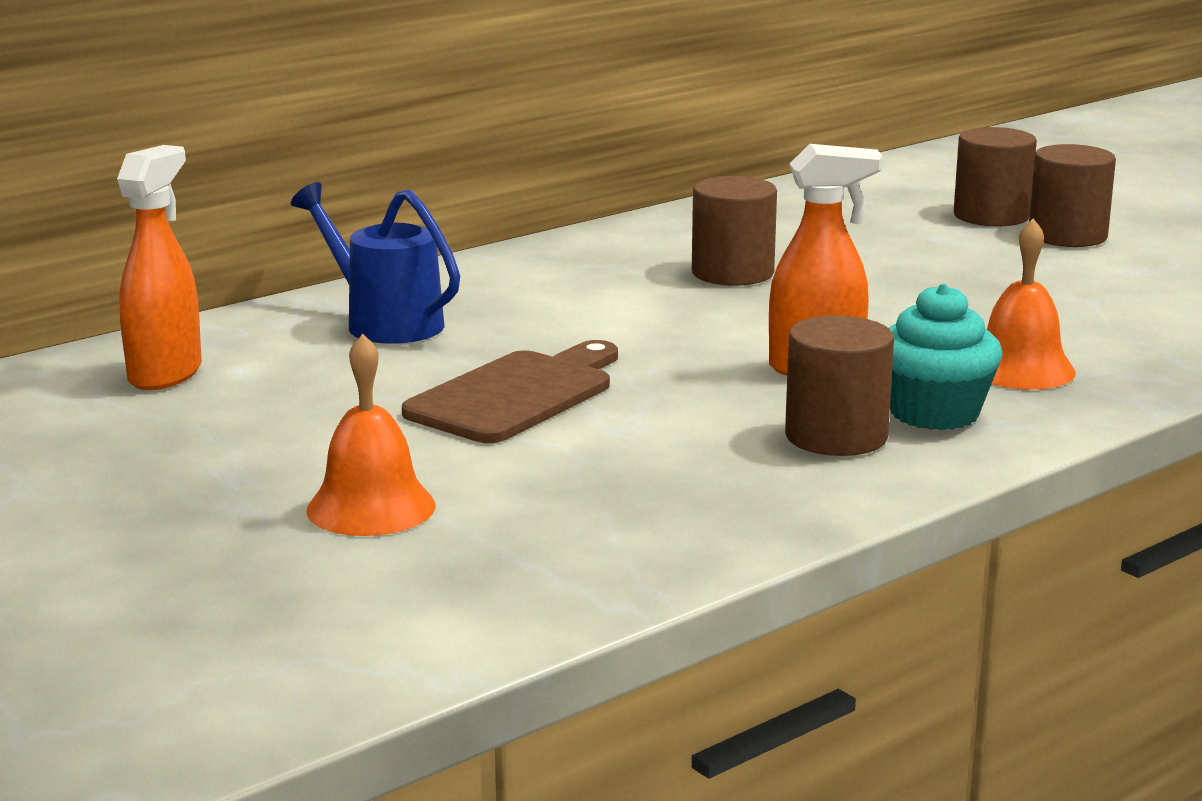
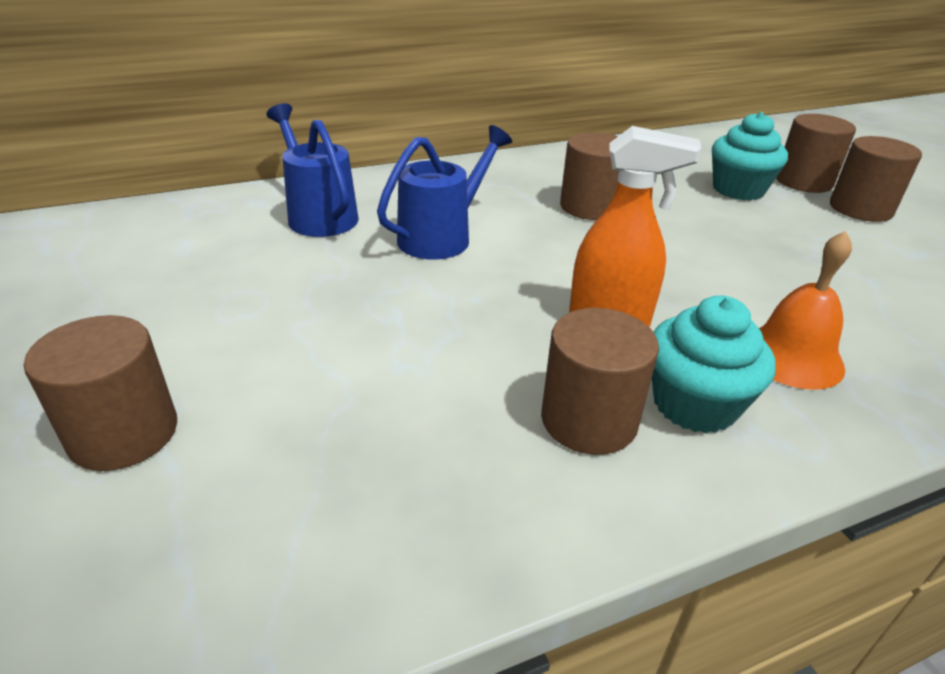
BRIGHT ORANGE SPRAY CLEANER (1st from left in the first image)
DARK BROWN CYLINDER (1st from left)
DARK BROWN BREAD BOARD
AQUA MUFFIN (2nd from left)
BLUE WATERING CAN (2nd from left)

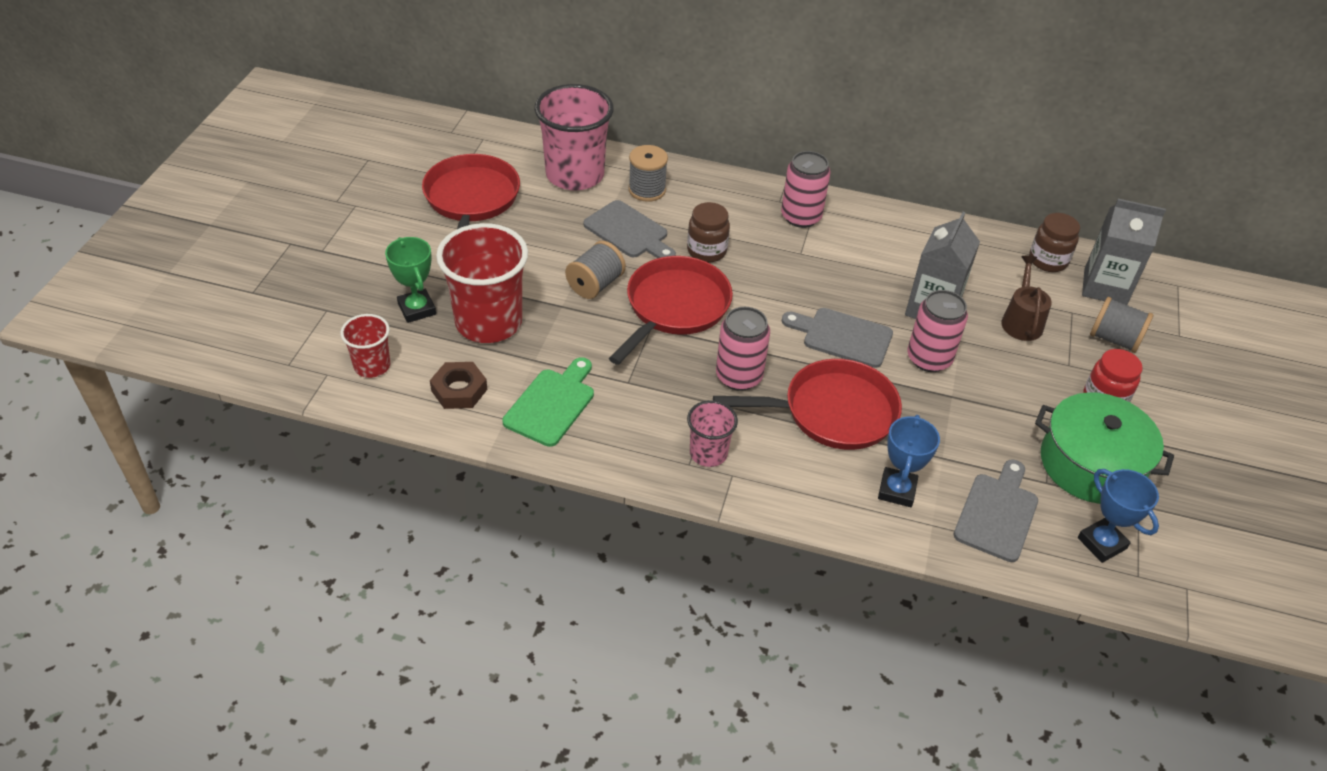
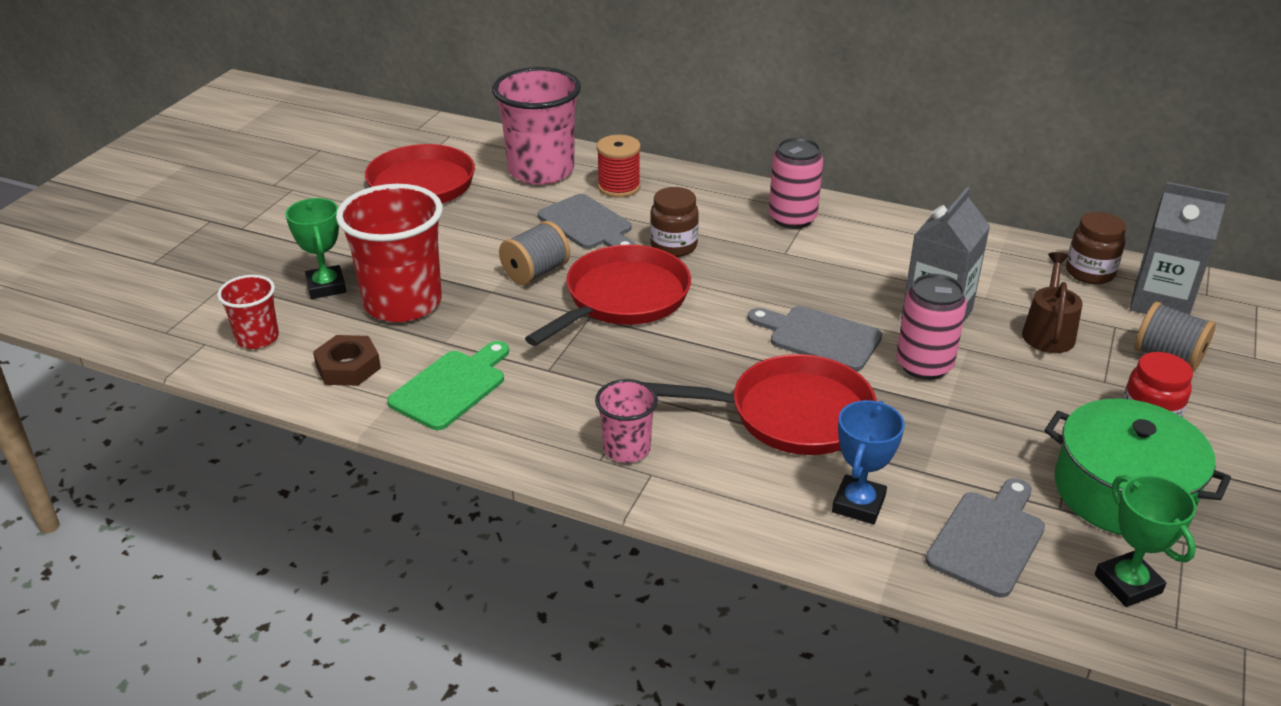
RED SPOOL
ROSY SODA CAN (1st from left in the first image)
LEAF-GREEN PRIZE CUP (2nd from left)

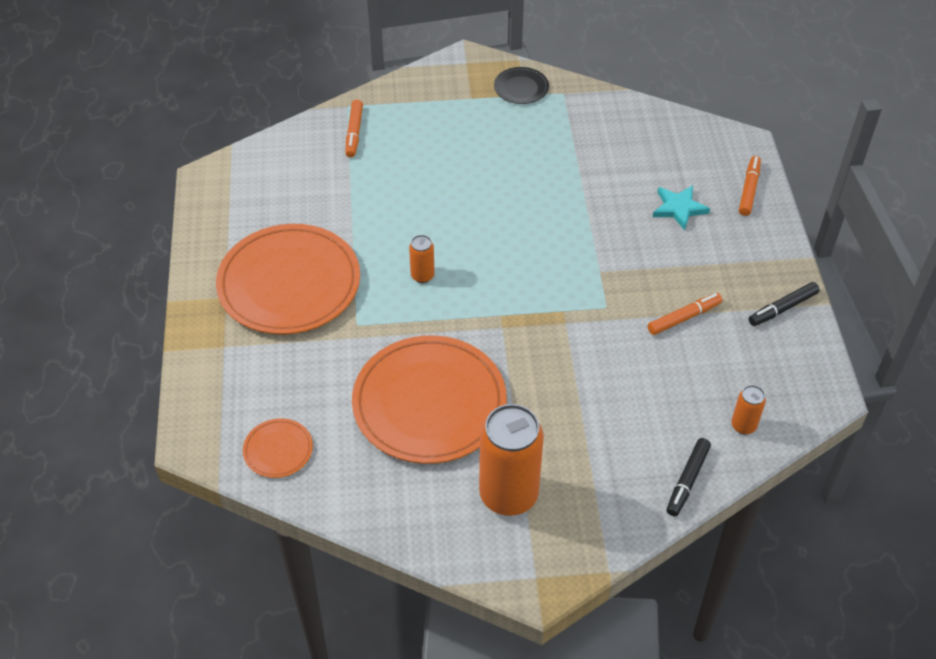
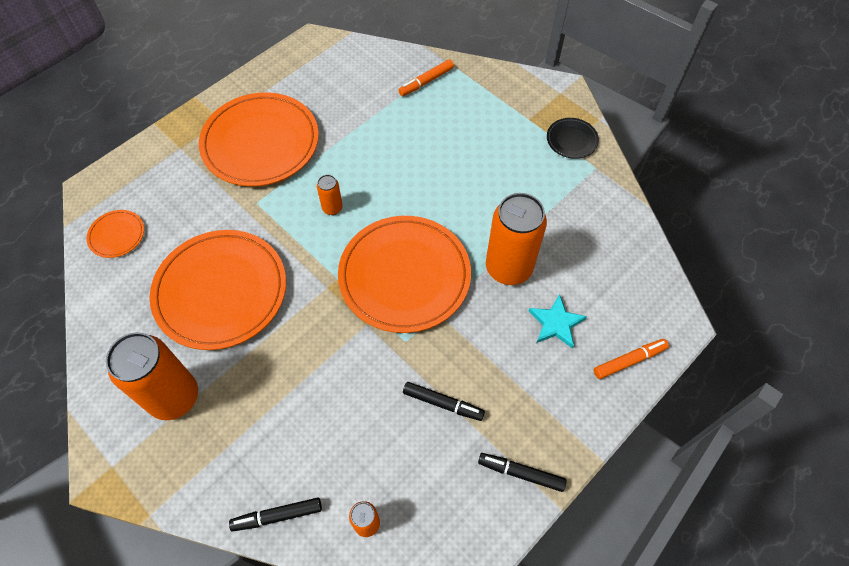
EBONY MARKER PEN (2nd from left)
BRIGHT ORANGE SODA CAN (4th from left)
BRIGHT ORANGE DINNER PLATE (4th from left)

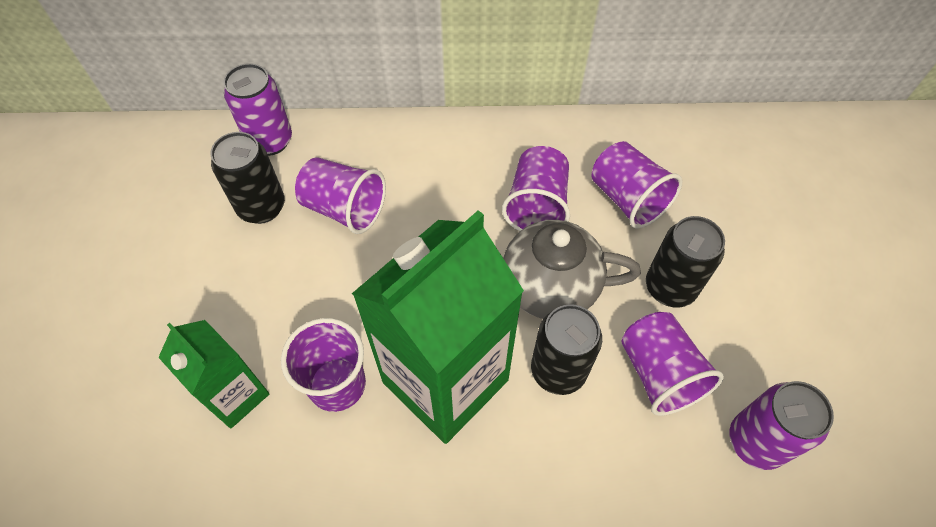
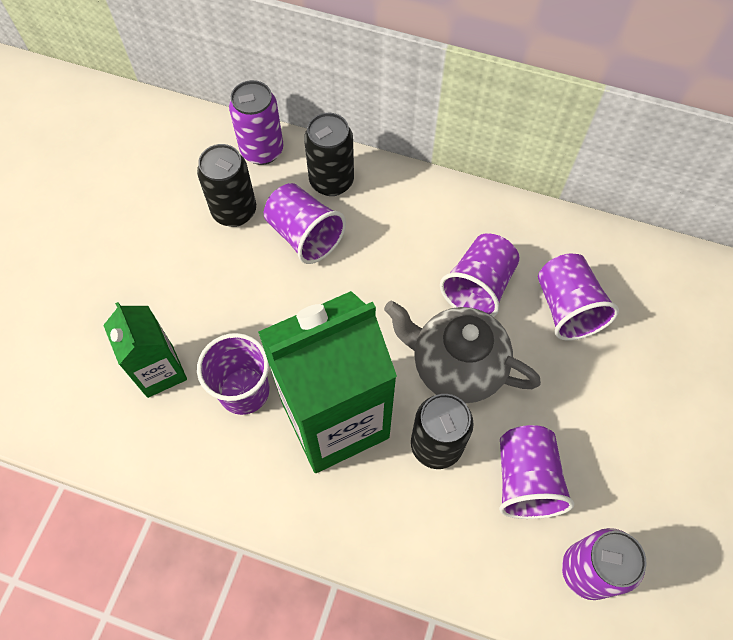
EBONY SODA CAN (2nd from left)

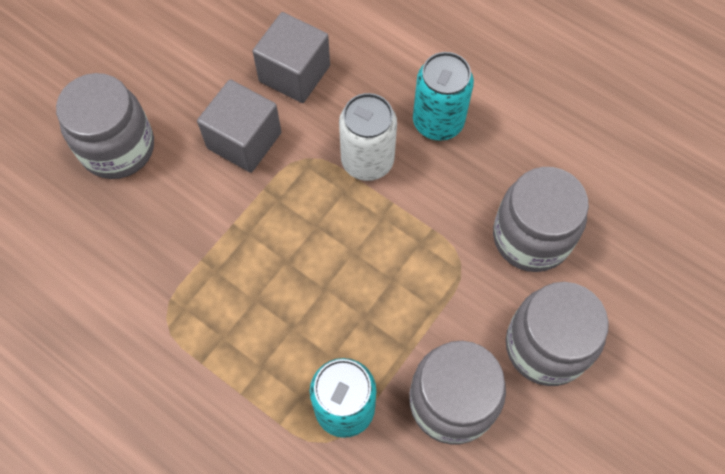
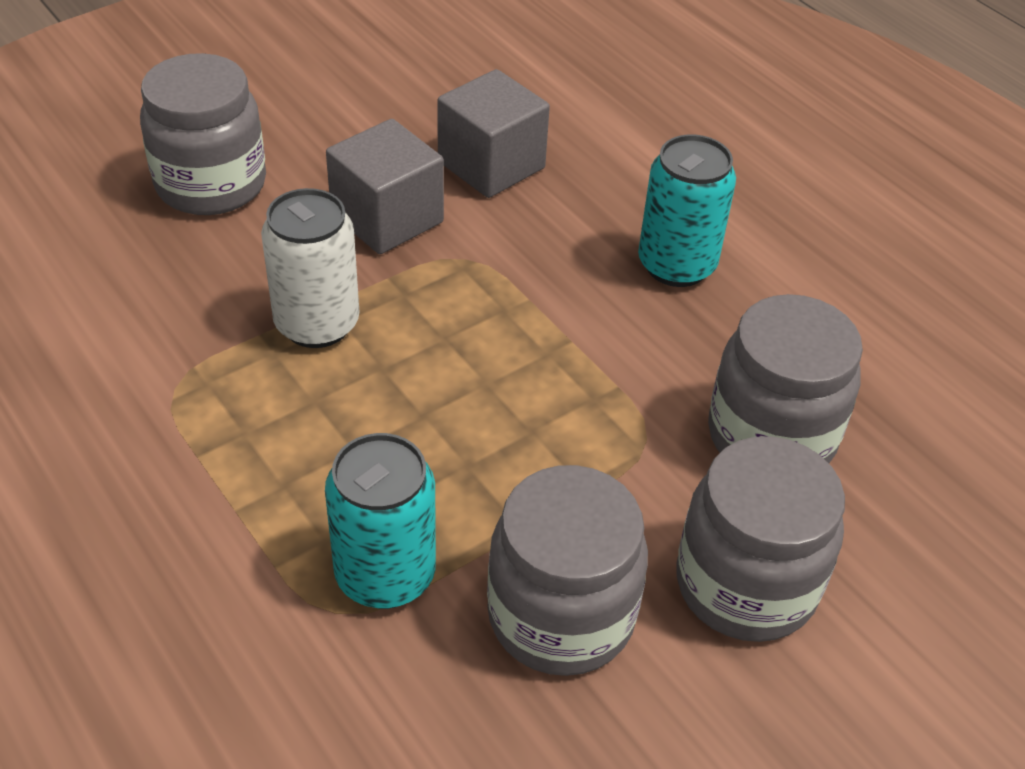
WHITE SODA CAN

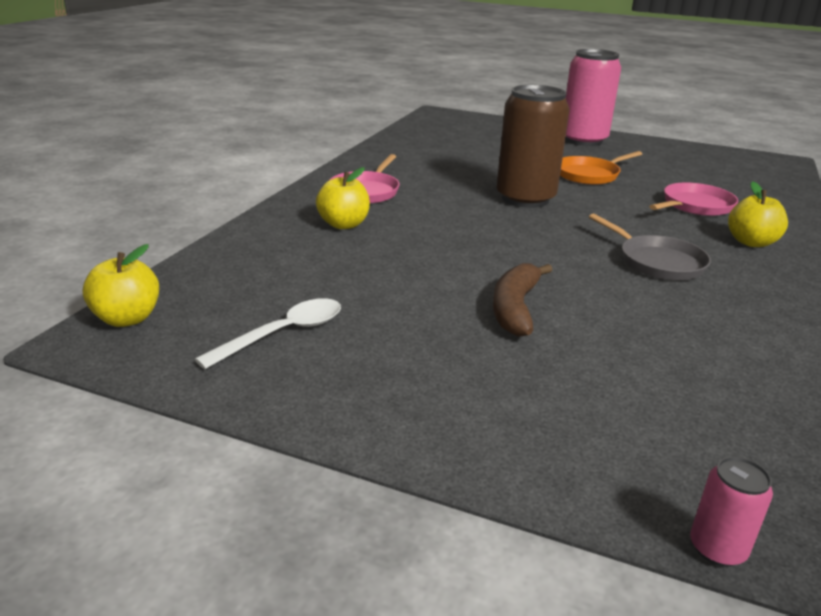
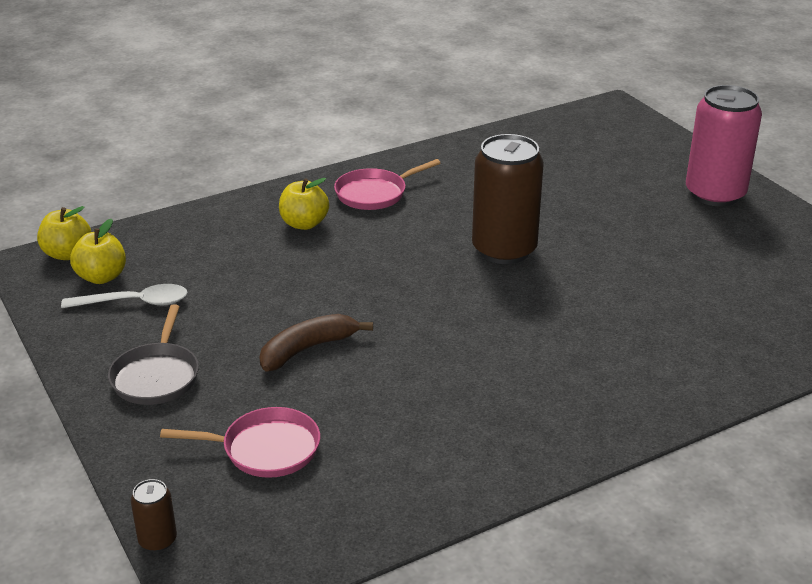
BRIGHT ORANGE FRYING PAN
ROSY FRYING PAN (1st from left)
GOLDEN TOY APPLE (2nd from left)
GREY FRYING PAN
DARK BROWN SODA CAN (1st from left)

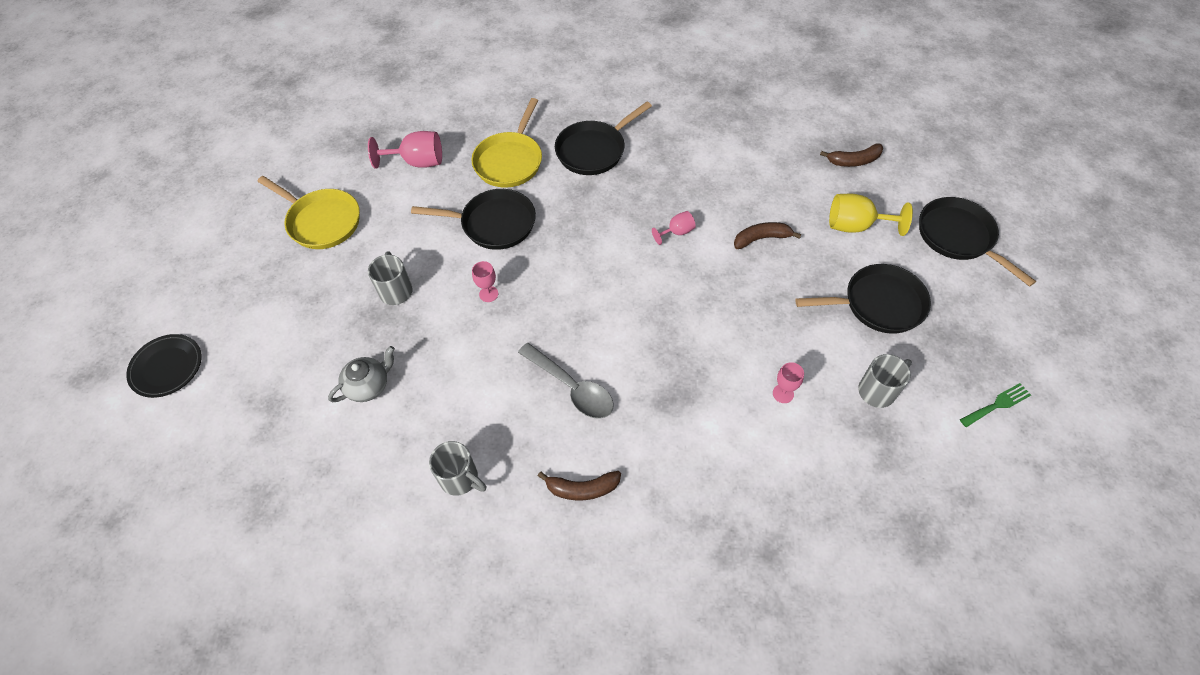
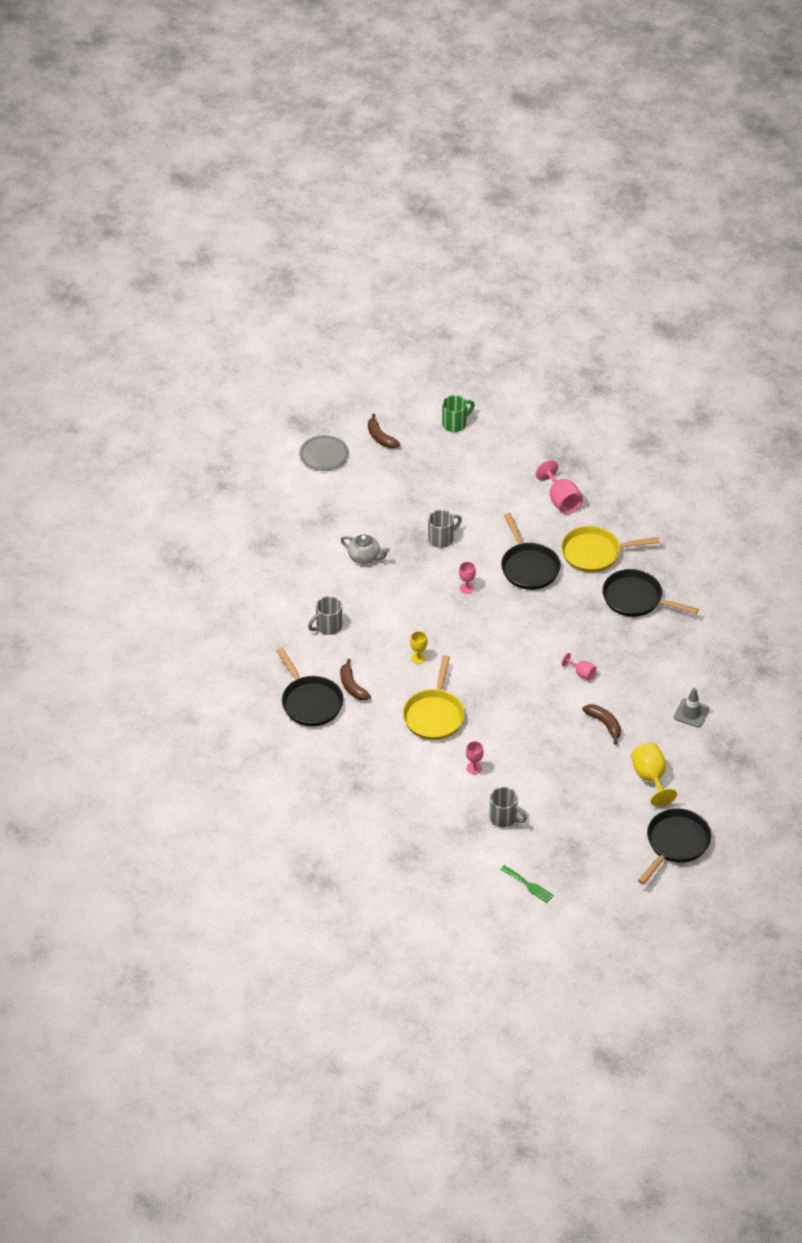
DARK BROWN BANANA FRUIT (2nd from left)
GOLDEN FRYING PAN (1st from left)
EBONY FRYING PAN (1st from left)
GREY DINNER PLATE
GOLDEN CHALICE (1st from left)
GREY COFFEE MUG (1st from left)
LEAF-GREEN COFFEE MUG
GREY TRAFFIC CONE

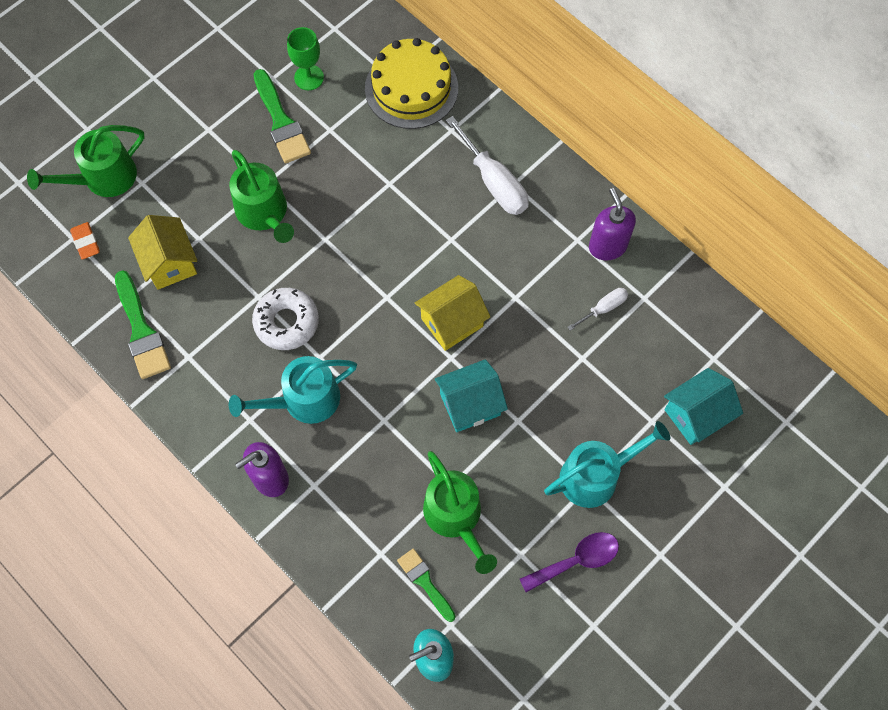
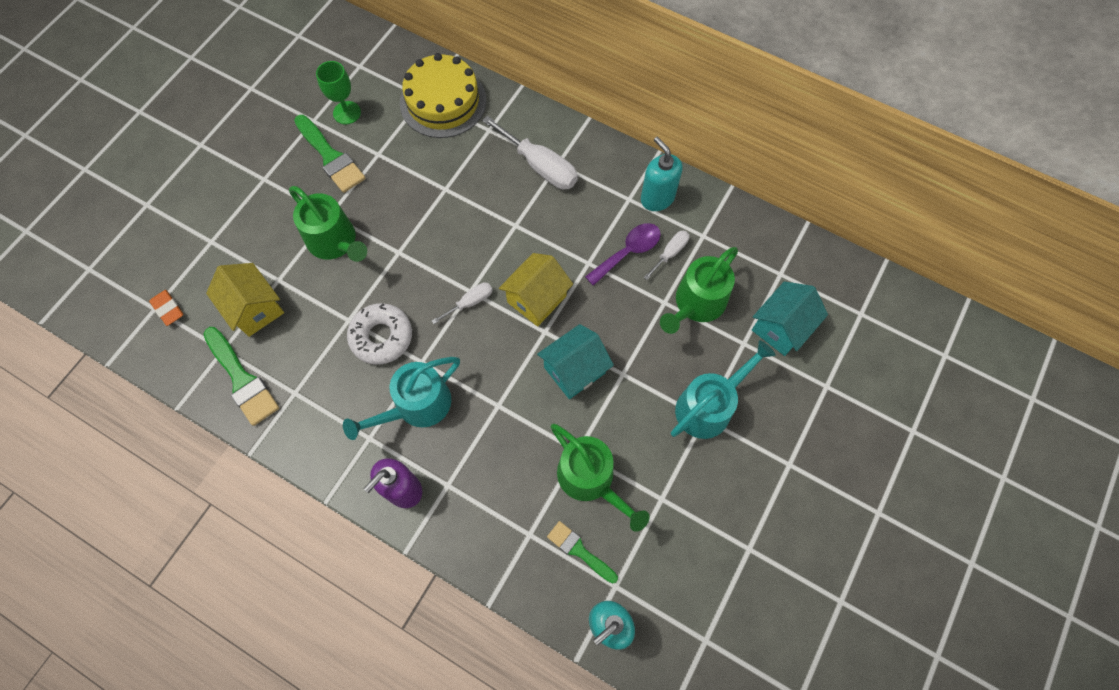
LEAF-GREEN WATERING CAN (3rd from left)
AQUA SOAP PUMP (2nd from left)
VIOLET TEASPOON
WHITE HAND SCREWDRIVER (1st from left)

